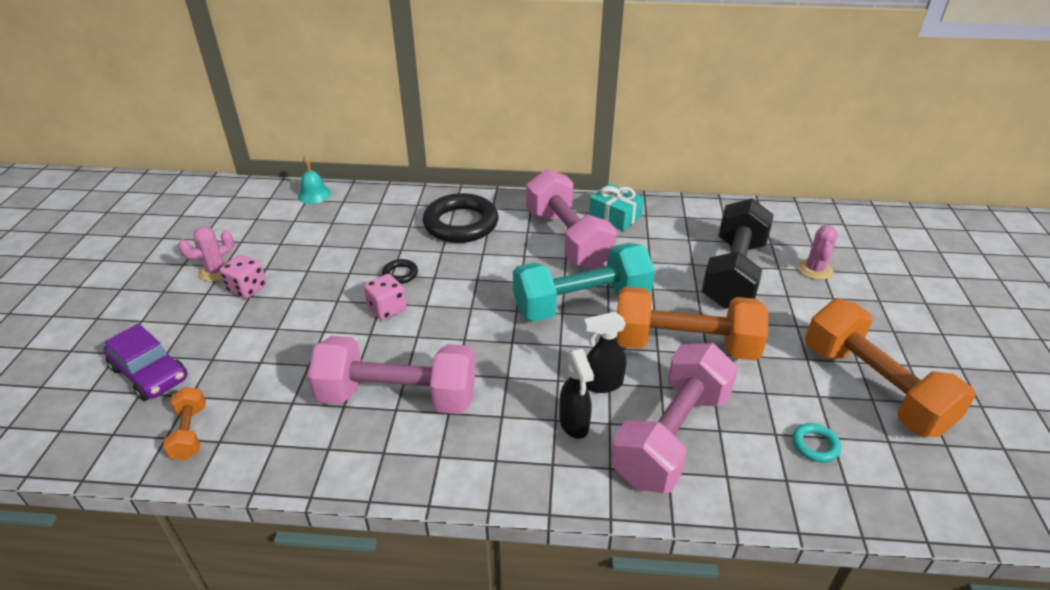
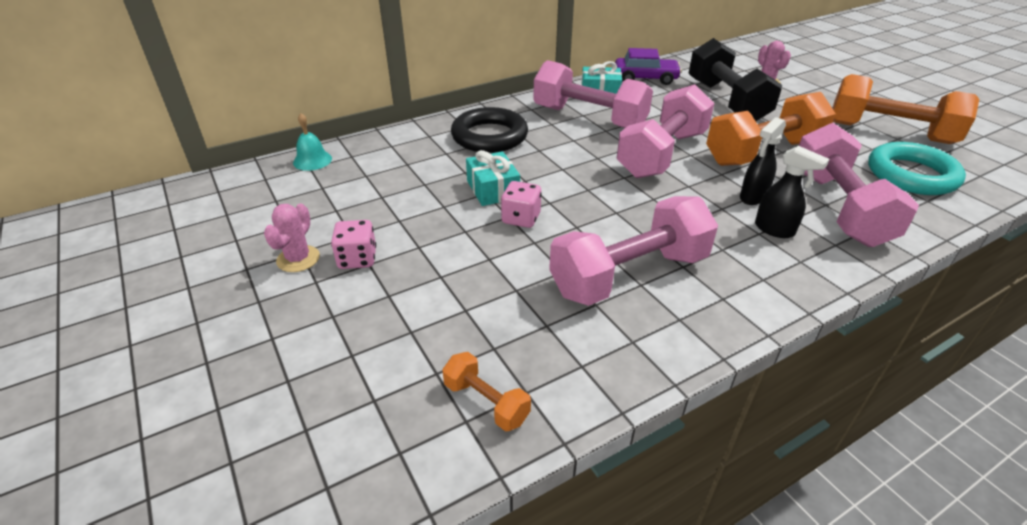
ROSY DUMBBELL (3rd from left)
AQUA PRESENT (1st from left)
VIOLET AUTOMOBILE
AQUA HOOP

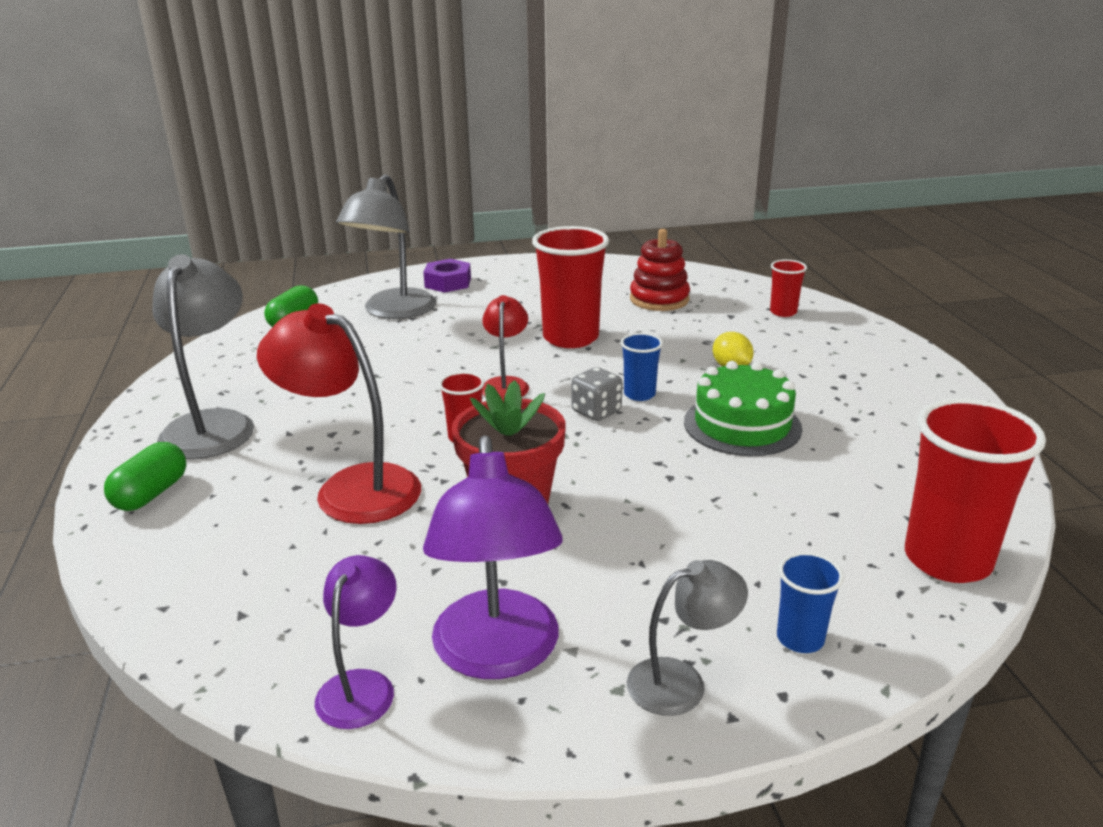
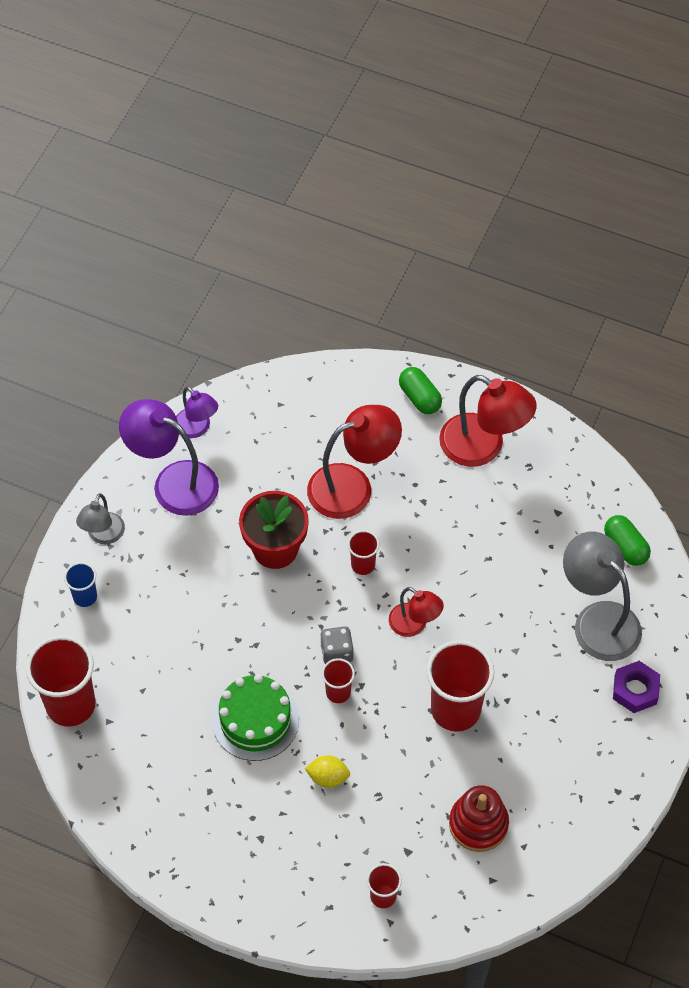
RED READING LAMP (3rd from left)
RED CUP (2nd from left)

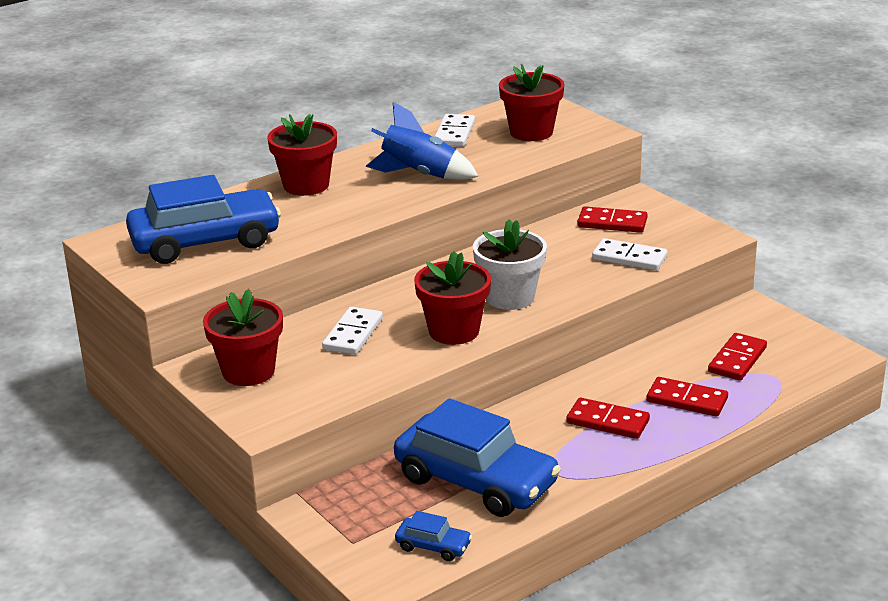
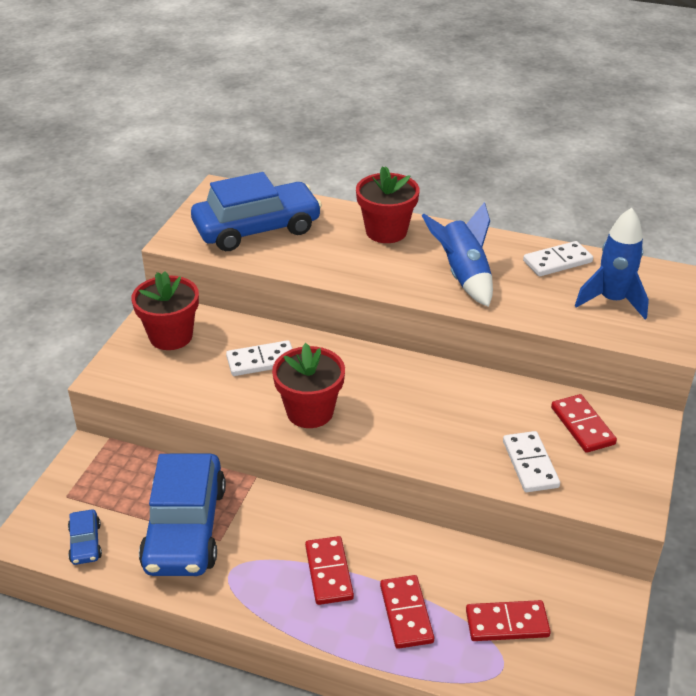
BLUE SPACESHIP (2nd from left)
BLUE AUTOMOBILE (3rd from left)
WHITE FLOWER POT

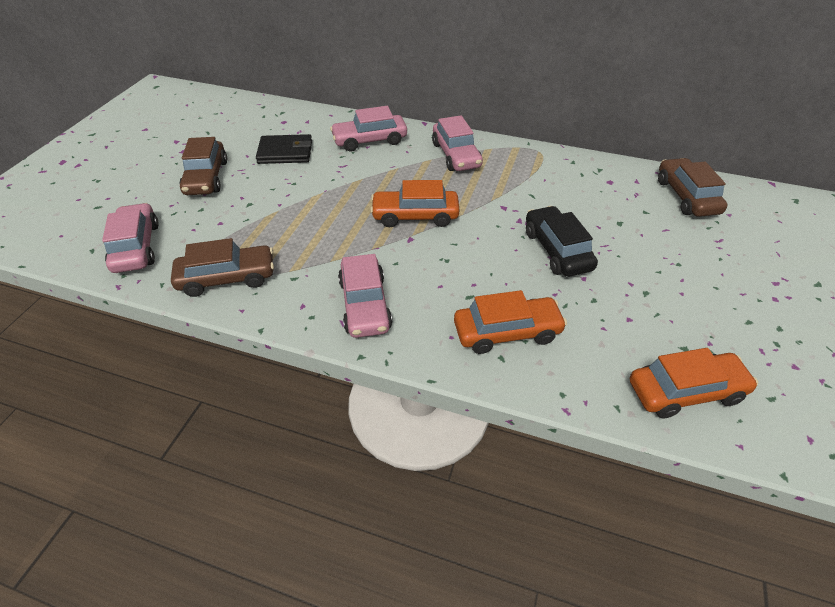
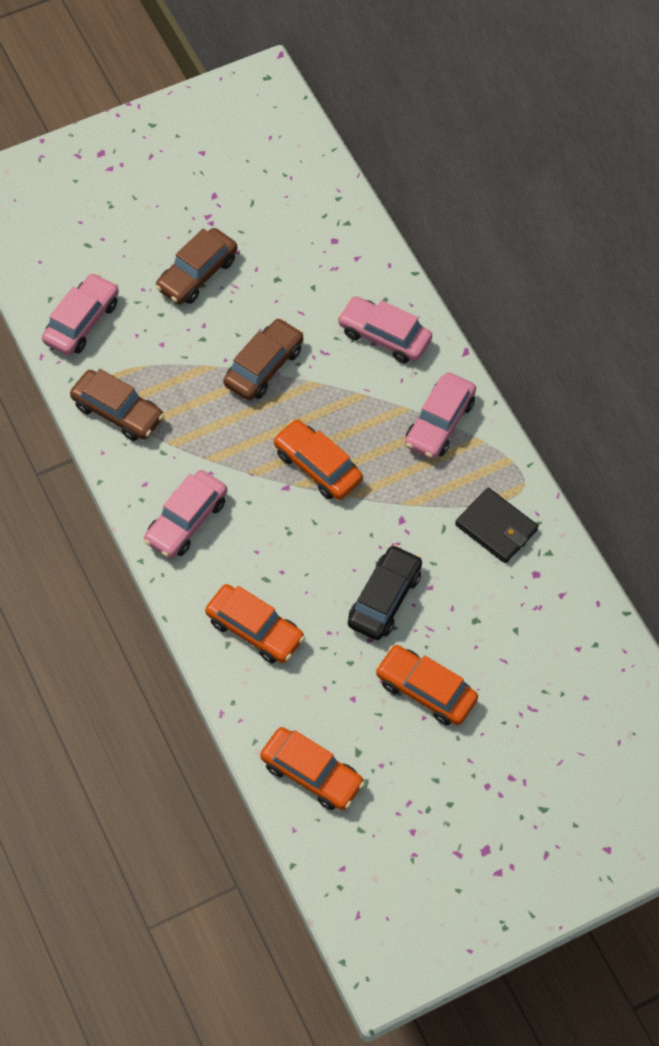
EBONY WALLET
DARK BROWN AUTOMOBILE (3rd from left)
BRIGHT ORANGE AUTOMOBILE (4th from left)

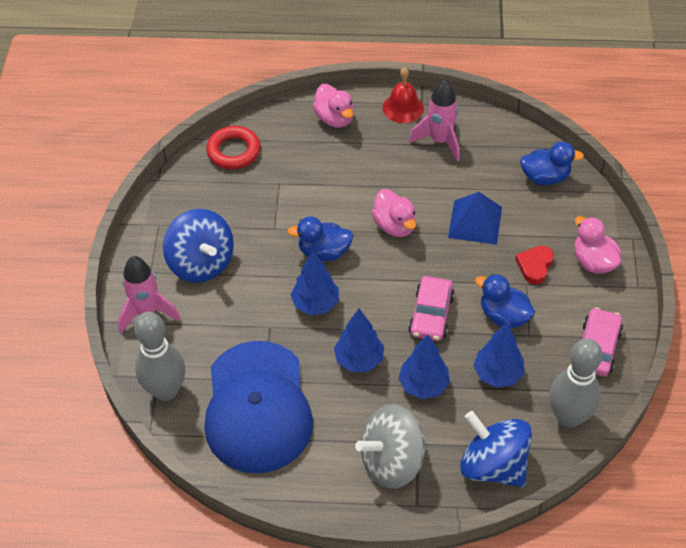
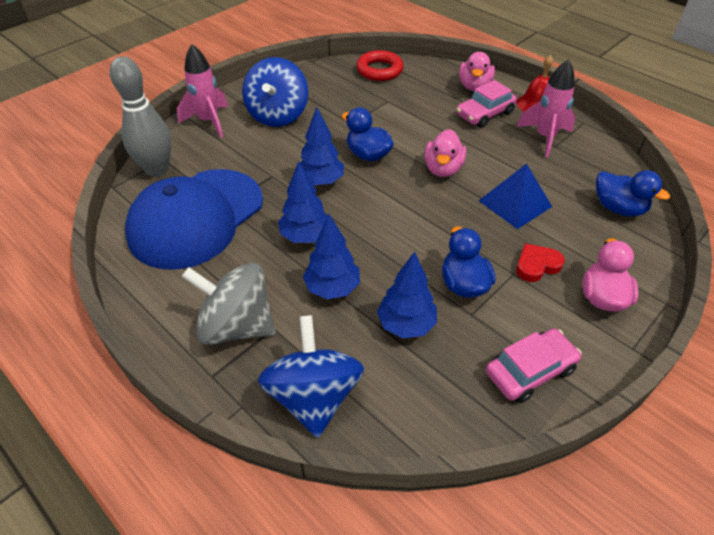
ROSY AUTOMOBILE (1st from left)
GREY TENPIN (2nd from left in the first image)

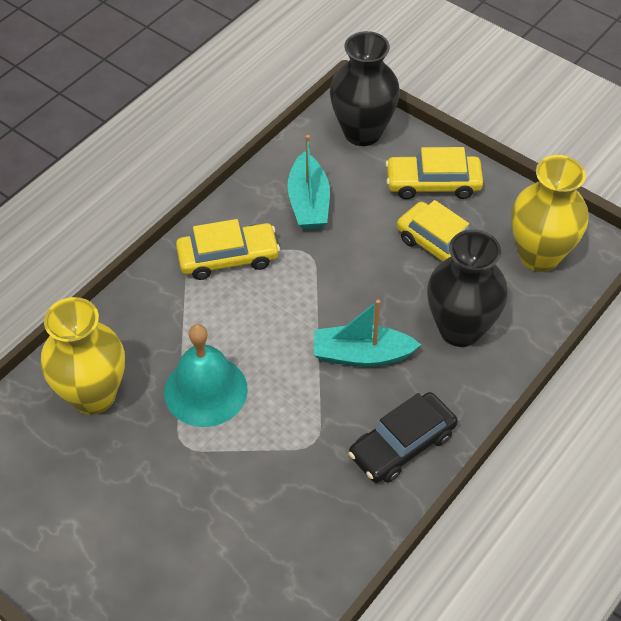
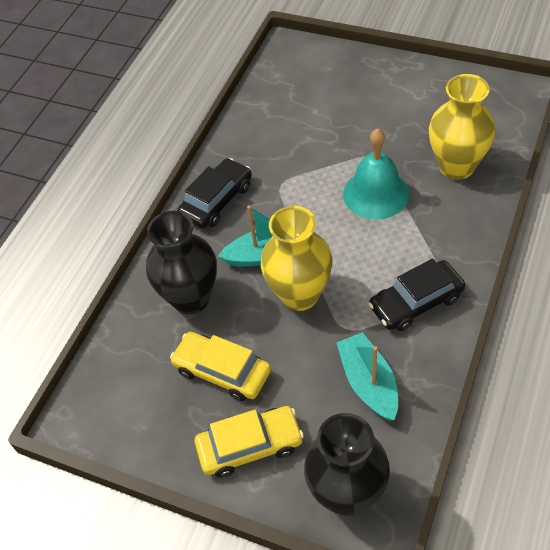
GOLDEN VASE (1st from left)
EBONY AUTOMOBILE (2nd from left)

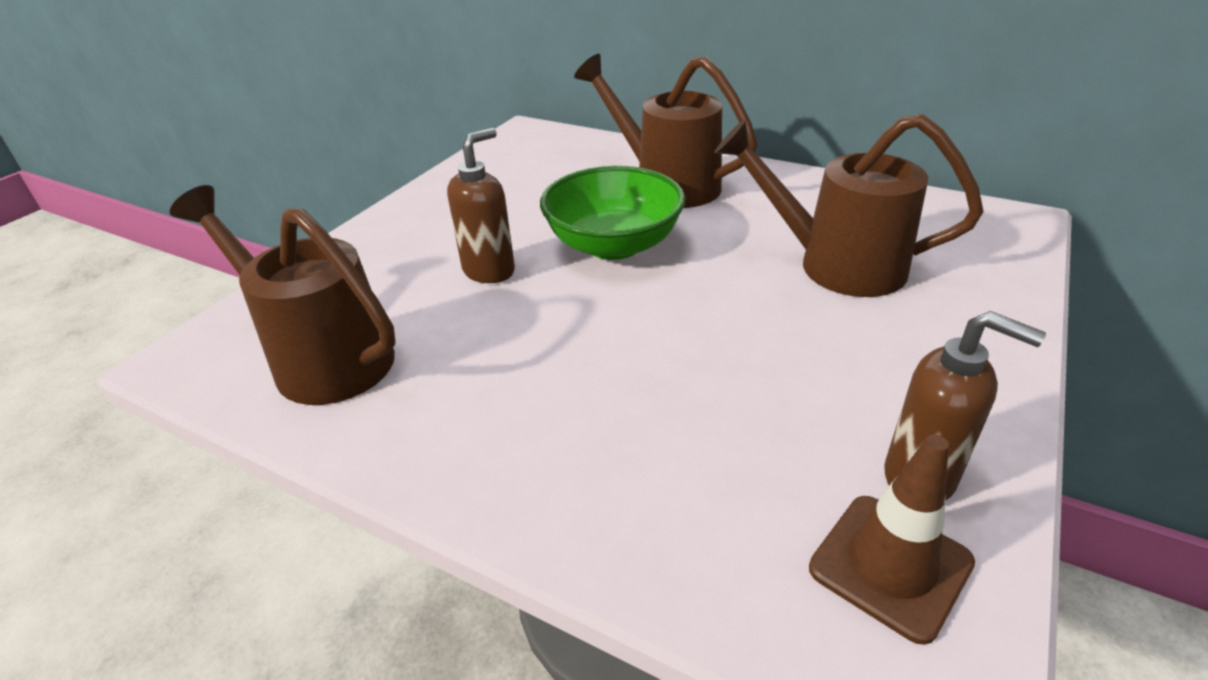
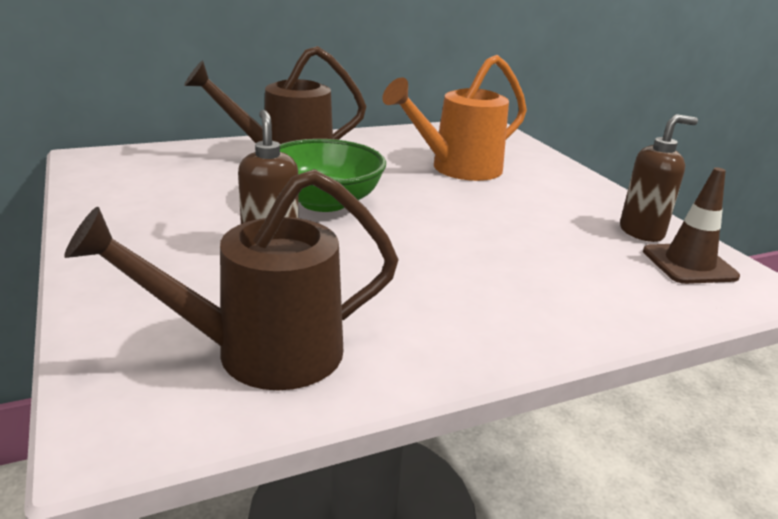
BRIGHT ORANGE WATERING CAN

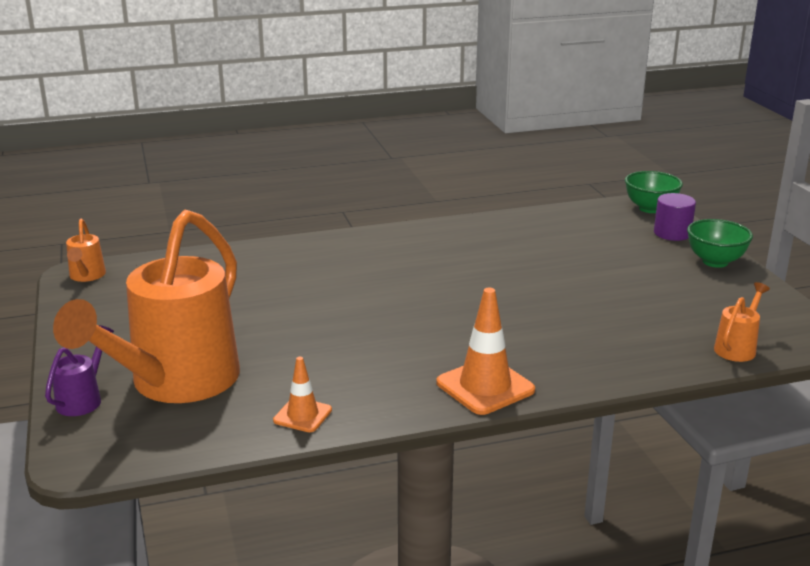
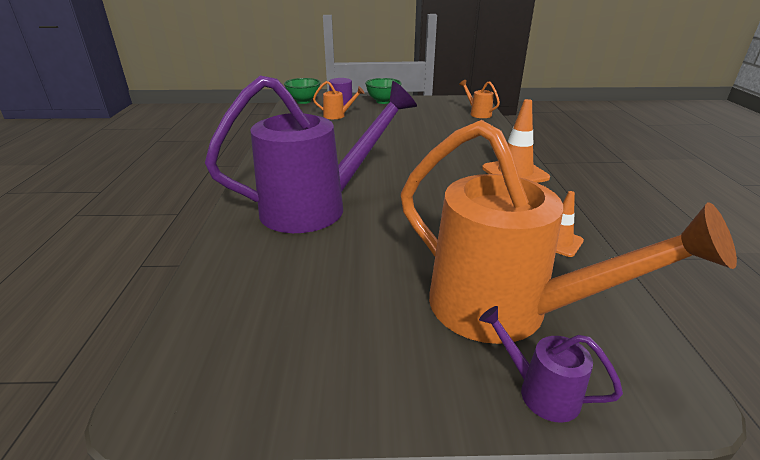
BRIGHT ORANGE WATERING CAN (1st from left)
VIOLET WATERING CAN (1st from left)

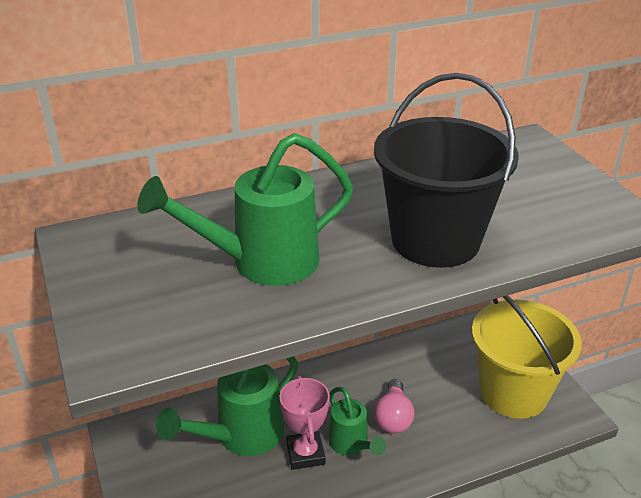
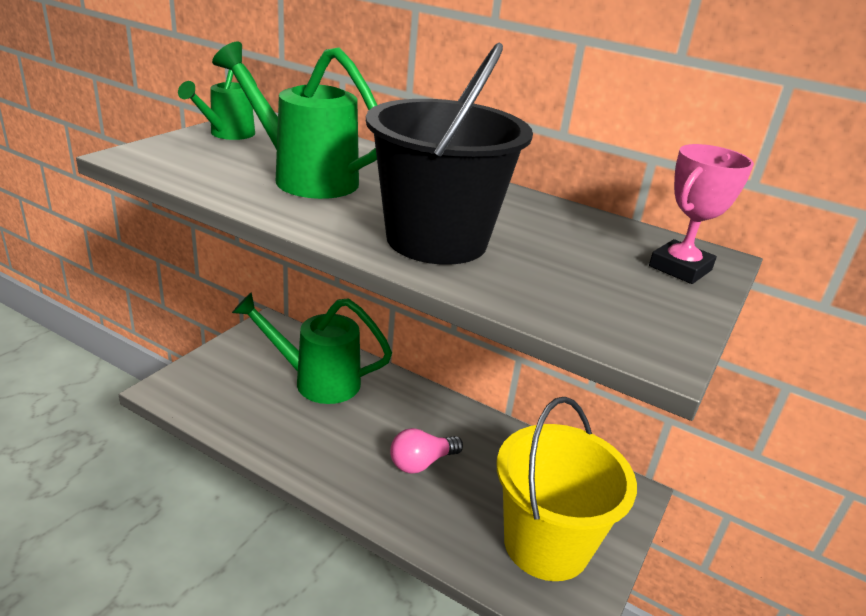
ROSY PRIZE CUP
LEAF-GREEN WATERING CAN (1st from left)

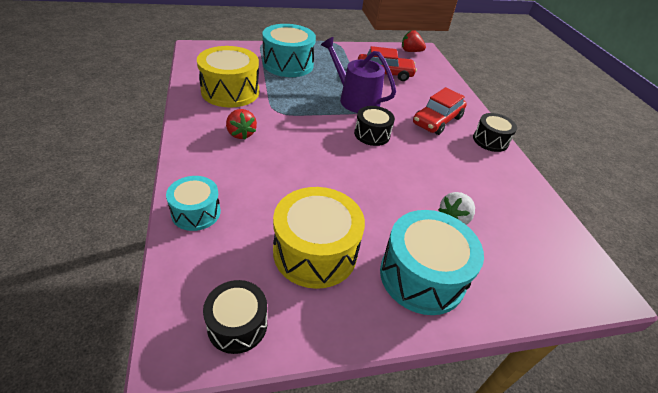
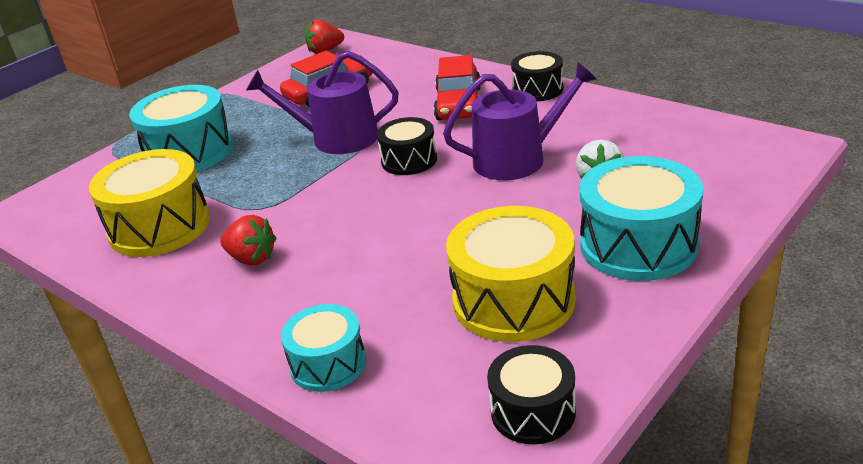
VIOLET WATERING CAN (2nd from left)

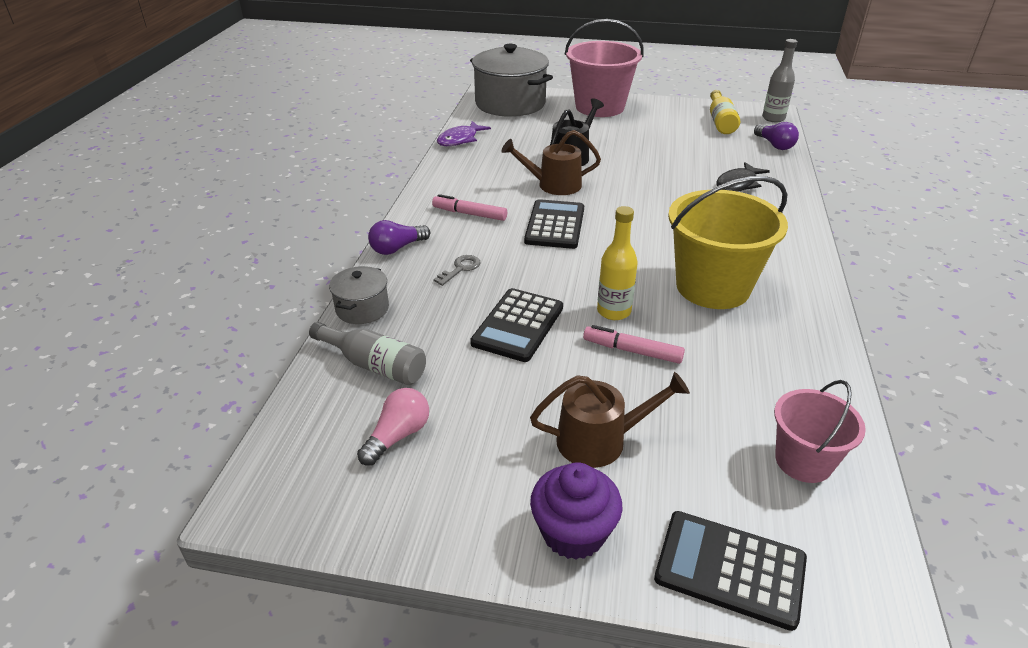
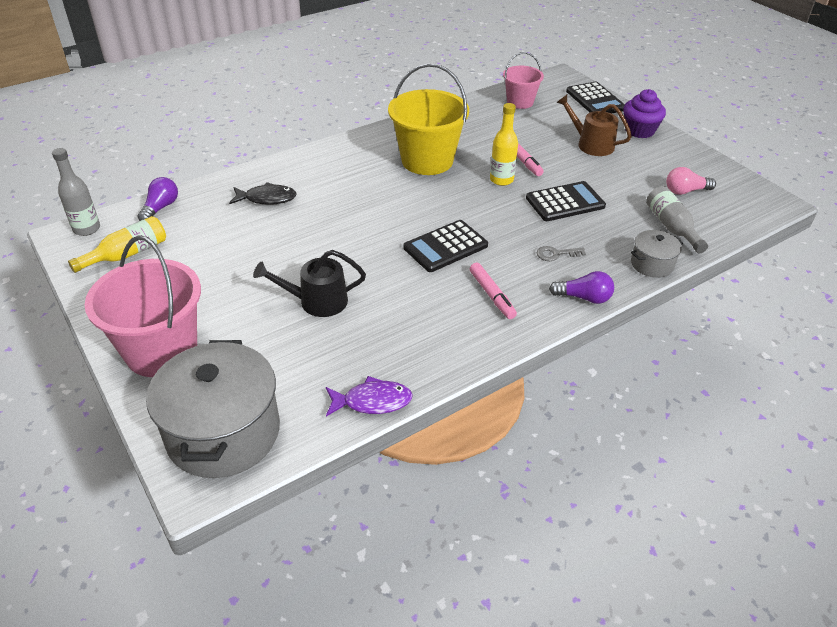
DARK BROWN WATERING CAN (1st from left in the first image)

